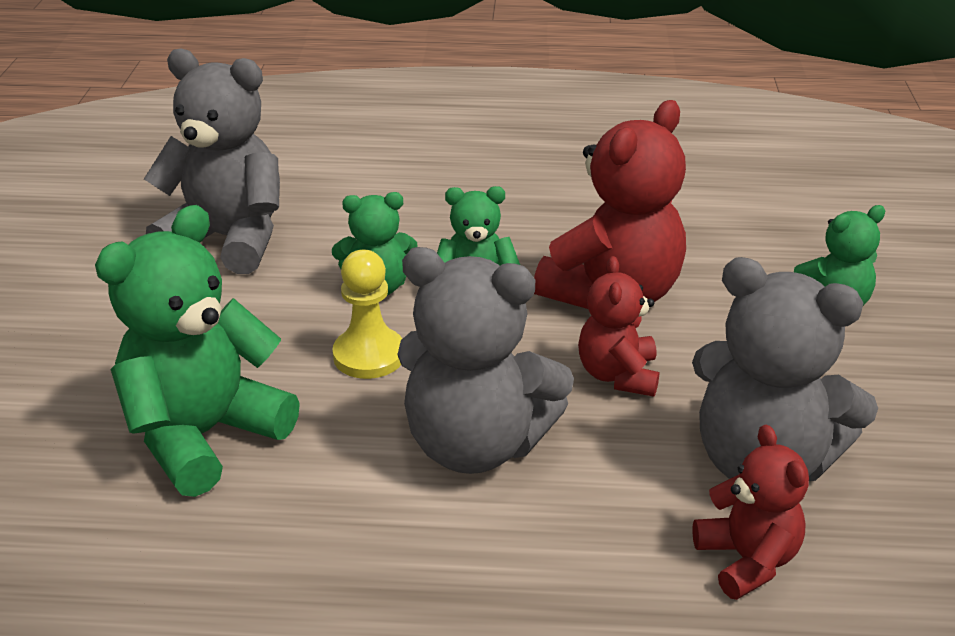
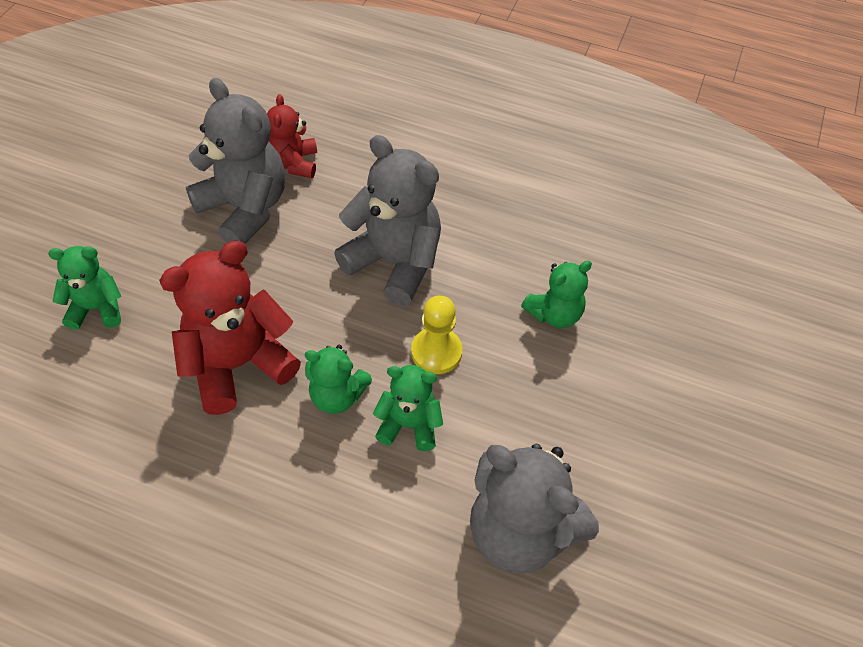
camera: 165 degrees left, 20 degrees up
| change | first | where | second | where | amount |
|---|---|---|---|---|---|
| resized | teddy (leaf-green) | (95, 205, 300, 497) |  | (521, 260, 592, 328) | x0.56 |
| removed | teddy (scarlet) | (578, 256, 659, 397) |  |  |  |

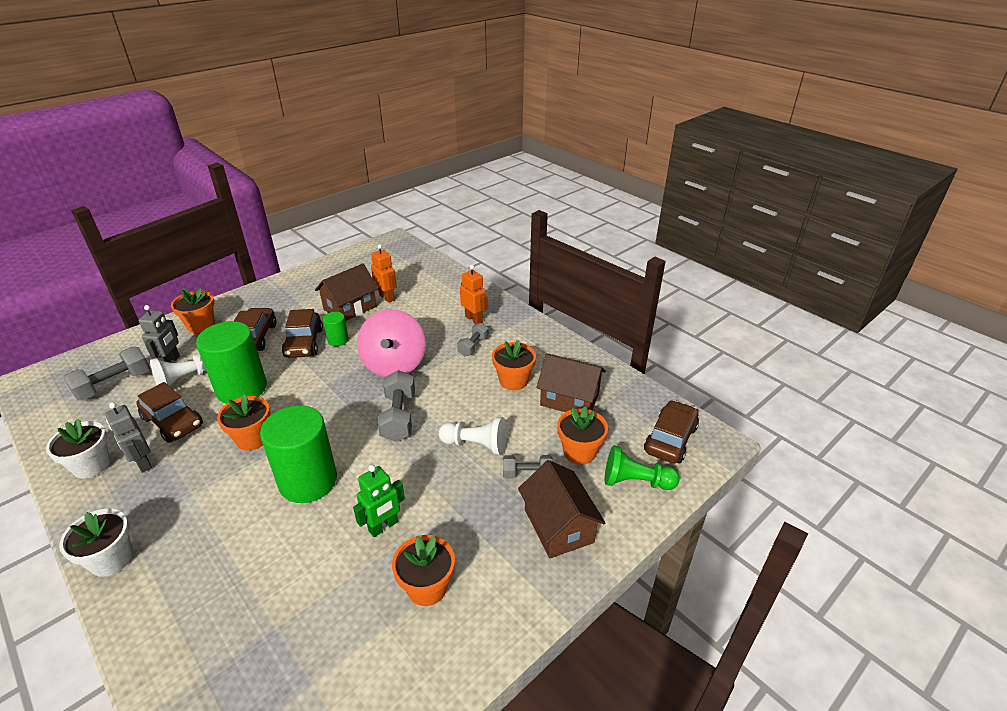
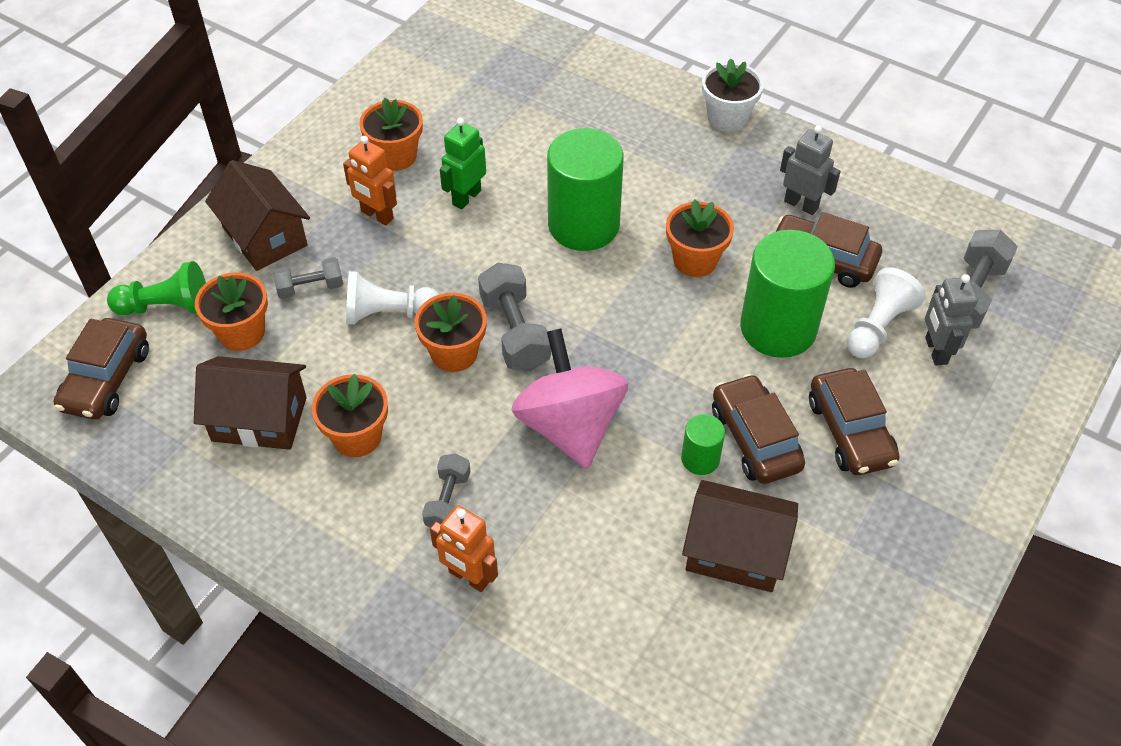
camera: 165 degrees right, 15 degrees up
| change | first | where | second | where | amount |
|---|---|---|---|---|---|
| moved | robot (bright orange) | (371, 244, 397, 303) |  | (343, 136, 397, 226) |  |
| turned | toy house (brown) | (315, 263, 378, 321) |  | (682, 480, 798, 592) | 75 degrees clockwise |
| moved | plant pot (bright orange) | (171, 288, 215, 333) |  | (415, 293, 487, 372) |  |
| removed | plant pot (white) | (46, 419, 110, 479) |  |  |  |

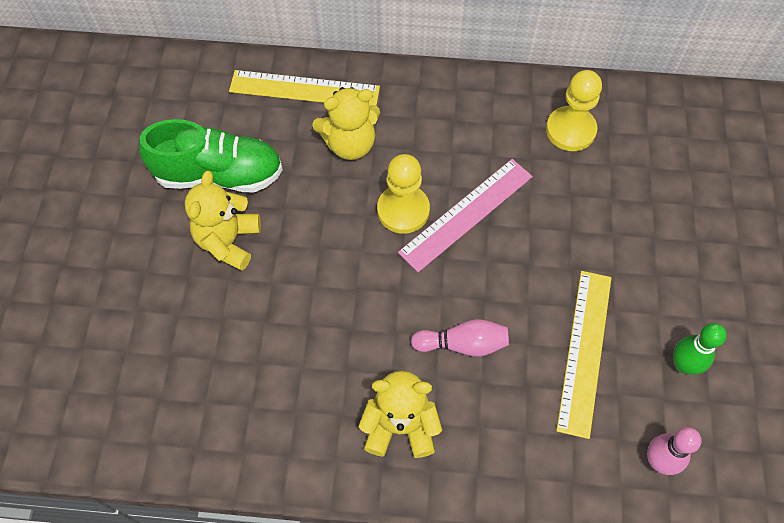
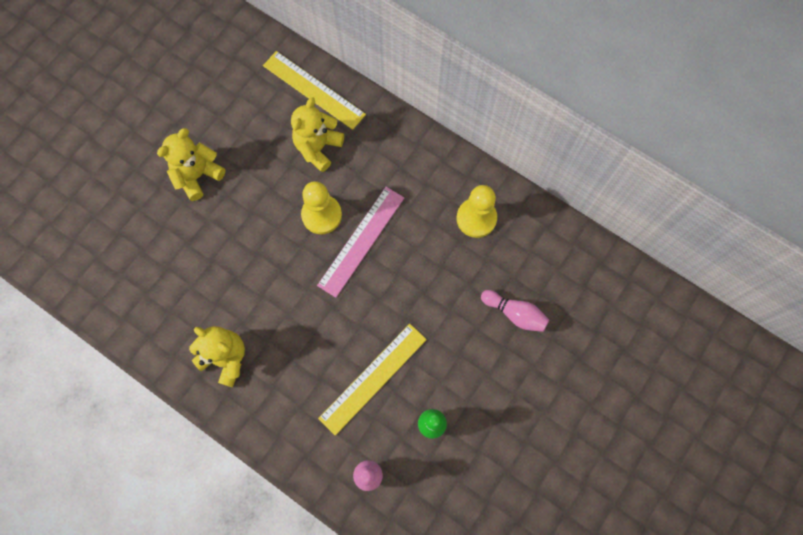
camera: 30 degrees right, 10 degrees up
| change | first | where | second | where | amount |
|---|---|---|---|---|---|
| turned | teddy (yellow) | (312, 87, 380, 160) |  | (291, 97, 344, 172) | 105 degrees clockwise |
| removed | shoe (leaf-green) | (139, 119, 283, 192) |  |  |  |
| turned | straightedge (rose-pink) | (398, 159, 533, 272) |  | (317, 187, 404, 298) | 45 degrees counterclockwise |
| moved | skittle (rose-pink) | (411, 319, 509, 357) |  | (481, 290, 549, 332) |  |

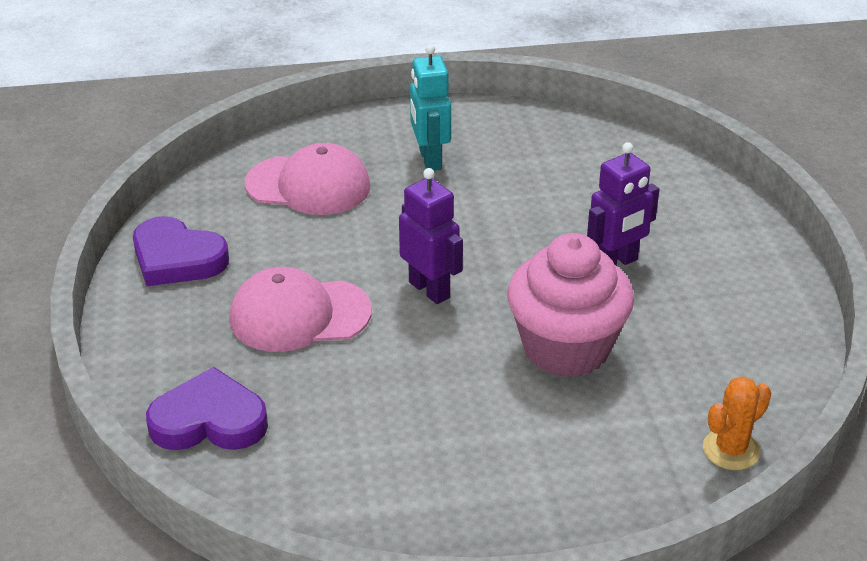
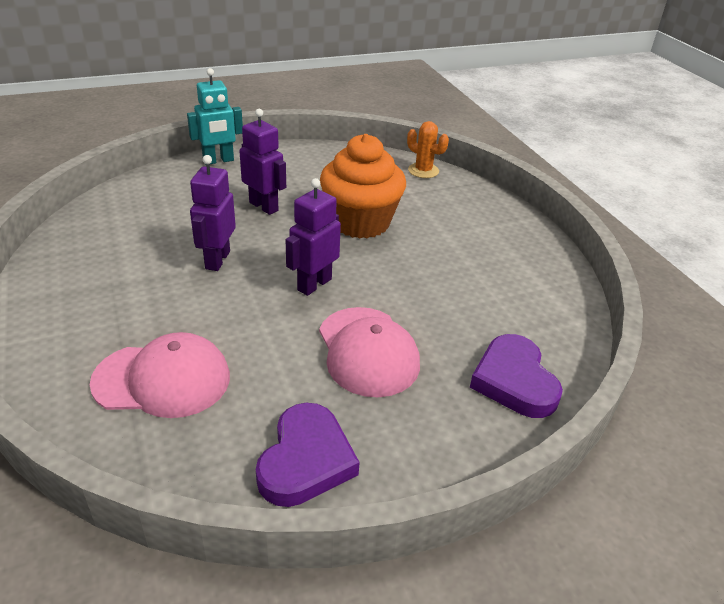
camera: 105 degrees left, 0 degrees up
| change | first | where | second | where | amount |
|---|---|---|---|---|---|
| moved | robot (teal) | (410, 44, 451, 171) |  | (187, 68, 243, 165) |  |
| turned | peaked cap (rose-pink) | (245, 143, 371, 215) |  | (90, 332, 230, 418) | 90 degrees clockwise |
| recoloured | cupcake (rose-pink) | (507, 233, 634, 377) | cupcake (bright orange) | (320, 134, 406, 239) |  |
| added |  |  | robot (royal purple) | (190, 155, 236, 271) |  |

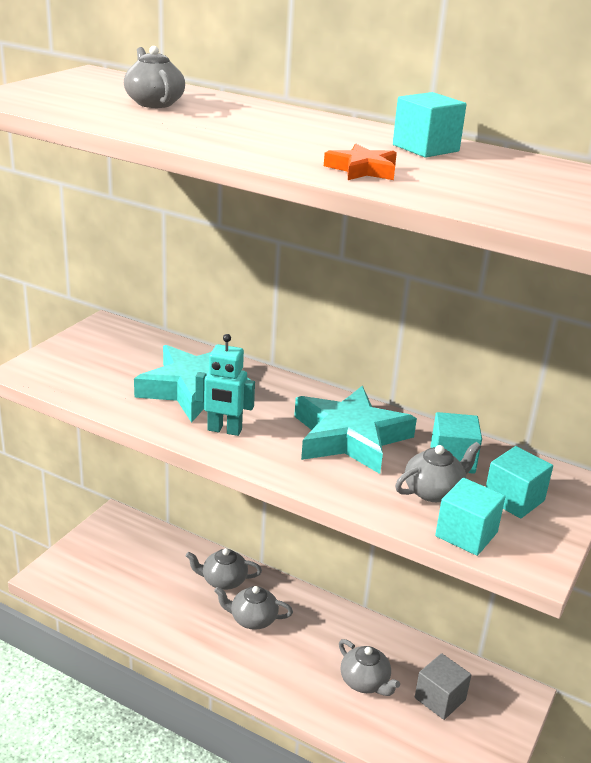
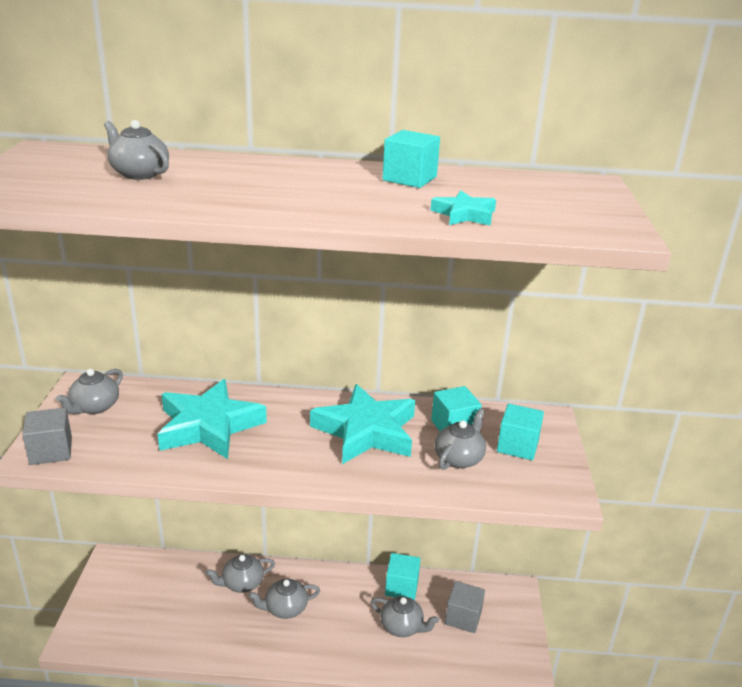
camera: 25 degrees left, 0 degrees up
| change | first | where | second | where | amount |
|---|---|---|---|---|---|
| removed | five-pointed star (bright orange) | (324, 144, 397, 180) |  |  |  |
| removed | robot (teal) | (195, 334, 255, 436) |  |  |  |
| moved | solid cube (teal) | (435, 478, 505, 556) |  | (385, 553, 421, 600) |  |
| added |  |  | five-pointed star (teal) | (430, 190, 496, 226) |  |
| added |  |  | tea pot (grey) | (56, 369, 123, 414) |  |
| added |  |  | solid cube (grey) | (22, 408, 72, 465) |  |

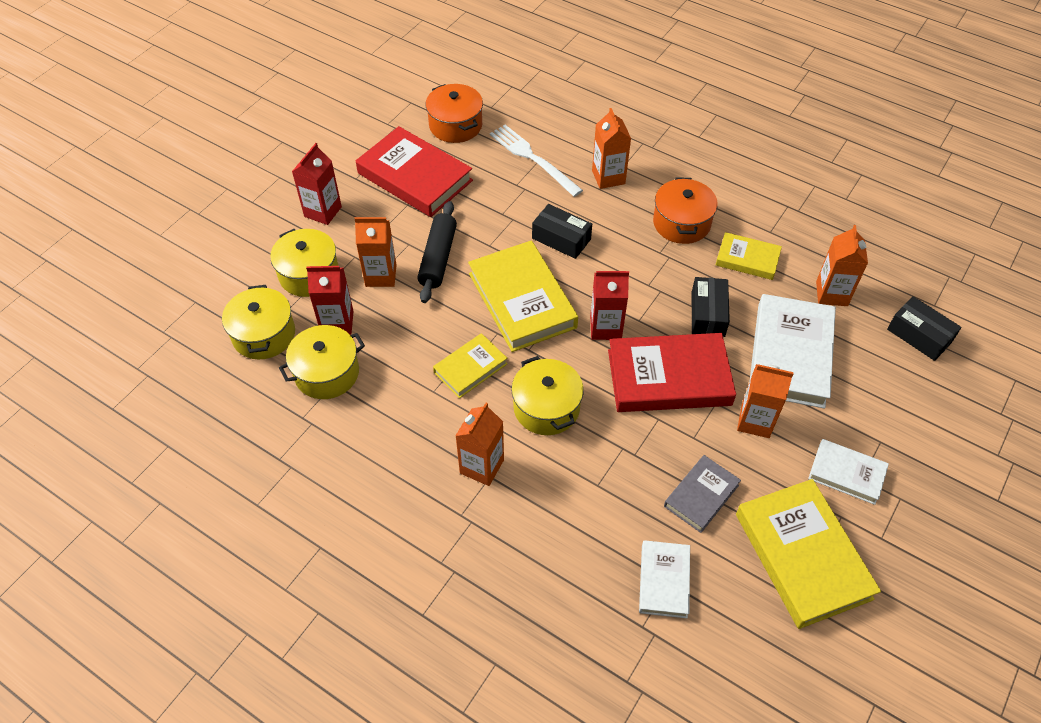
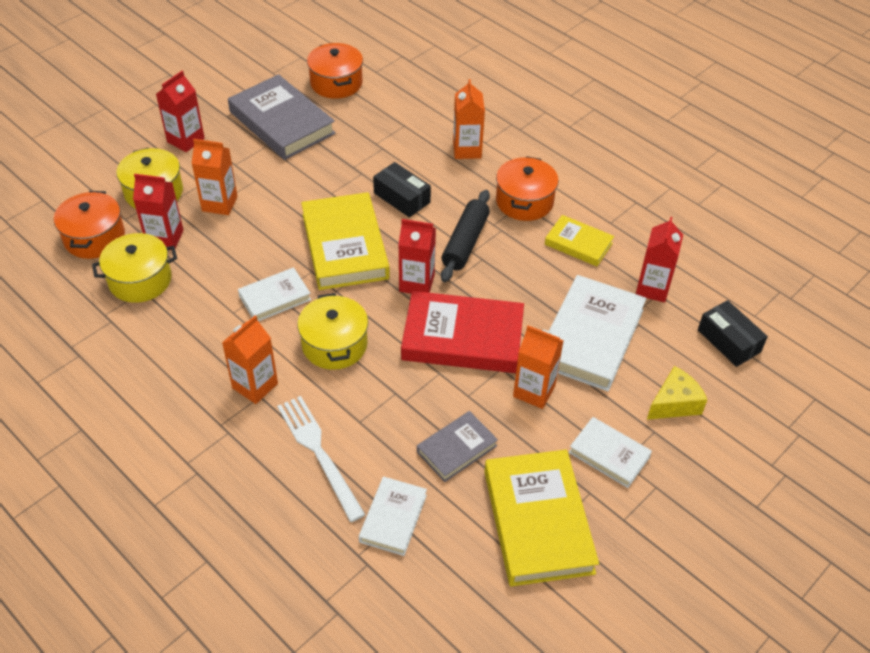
camera: 10 degrees right, 5 degrees down
| change | first | where | second | where | amount |
|---|---|---|---|---|---|
| moved | table fork (white) | (490, 125, 583, 197) |  | (277, 396, 366, 522) |  |
| recoloured | hardcover (scarlet) | (356, 126, 473, 217) | hardcover (grey) | (228, 74, 336, 160) |  |
| moved | dough roller (jet-black) | (417, 201, 457, 303) |  | (441, 190, 490, 282) |  |
| recoloured | milk carton (bright orange) | (816, 225, 868, 306) | milk carton (scarlet) | (636, 217, 683, 302) |  |
| removed | box (jet-black) | (692, 277, 730, 337) |  |  |  |
| recoloured | cooking pot (yellow) | (222, 285, 295, 359) | cooking pot (bright orange) | (54, 191, 125, 259) |  |
| recoloured | hardcover (yellow) | (433, 333, 508, 398) | hardcover (white) | (238, 267, 311, 321) |  |
| added |  |  | cheese (yellow) | (647, 366, 707, 420) |  |

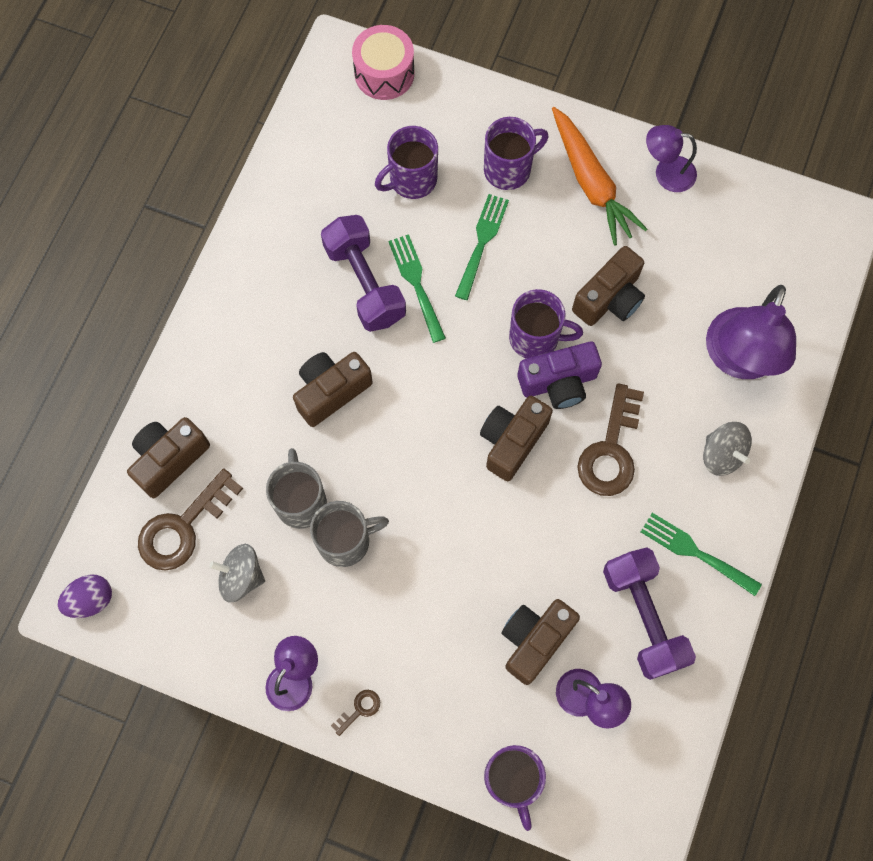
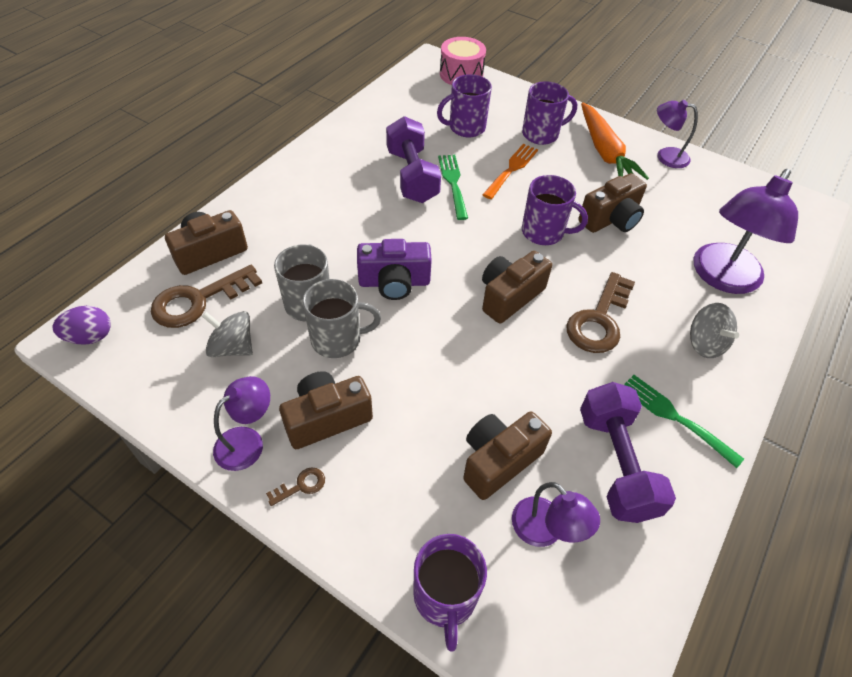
camera: 10 degrees right, 20 degrees down
| change | first | where | second | where | amount |
|---|---|---|---|---|---|
| recoloured | table fork (leaf-green) | (455, 194, 509, 300) | table fork (bright orange) | (483, 144, 538, 199) |  |
| moved | compact camera (royal purple) | (517, 342, 602, 409) |  | (357, 239, 432, 300) |  |
| moved | compact camera (brown) | (293, 352, 373, 427) |  | (279, 371, 373, 449) |  |

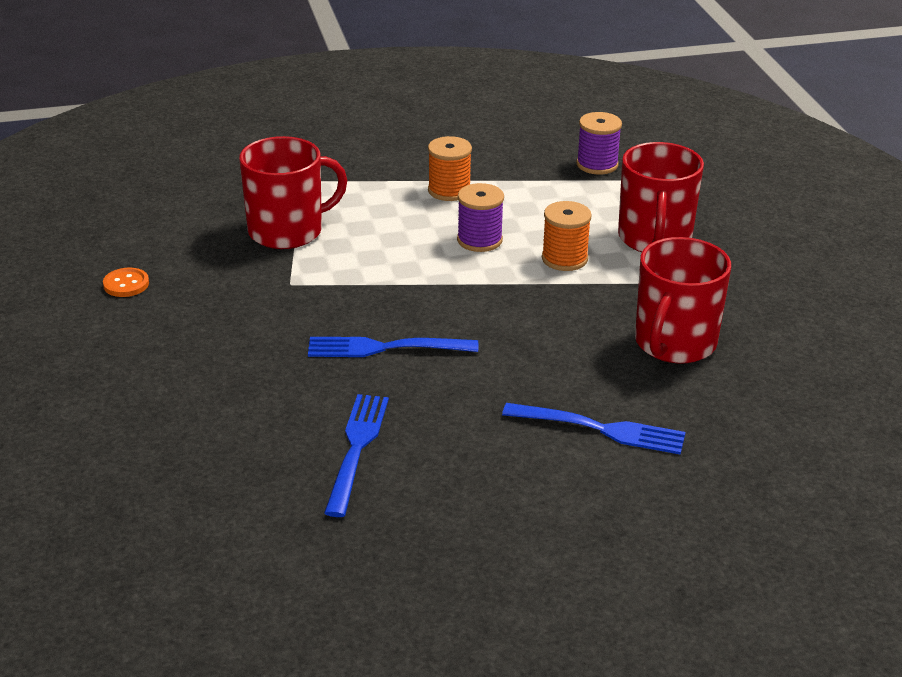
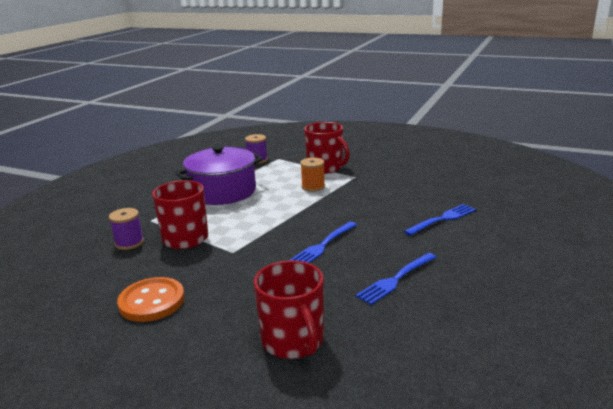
camera: 50 degrees left, 10 degrees down
| change | first | where | second | where | amount |
|---|---|---|---|---|---|
| replaced | bobbin (bright orange) | (428, 136, 472, 201) | cooking pot (royal purple) | (175, 145, 263, 205) |  |
| moved | bobbin (royal purple) | (457, 183, 504, 252) |  | (109, 208, 144, 250) |  |
| moved | mug (scarlet) | (635, 237, 731, 364) |  | (254, 260, 324, 359) |  |
| resized | sewing button (bright orange) | (103, 268, 149, 297) |  | (117, 277, 185, 322) | x2.02 |
| turned | table fork (blue) | (324, 394, 389, 517) |  | (356, 253, 436, 305) | 90 degrees counterclockwise |

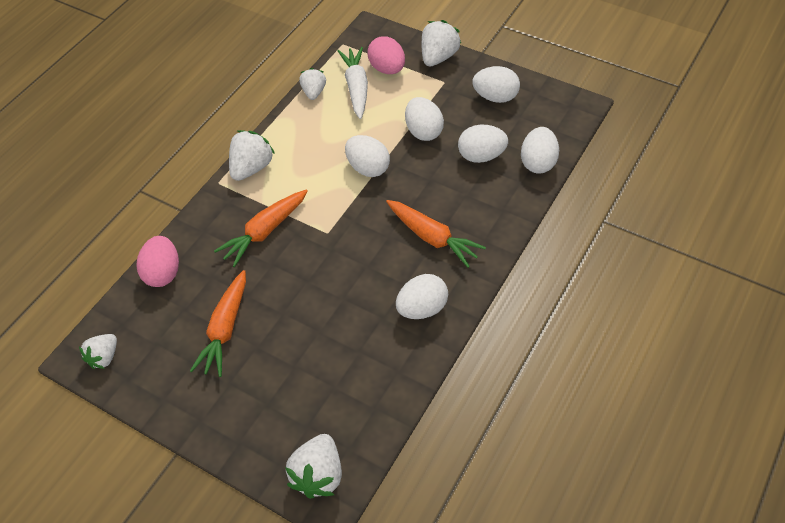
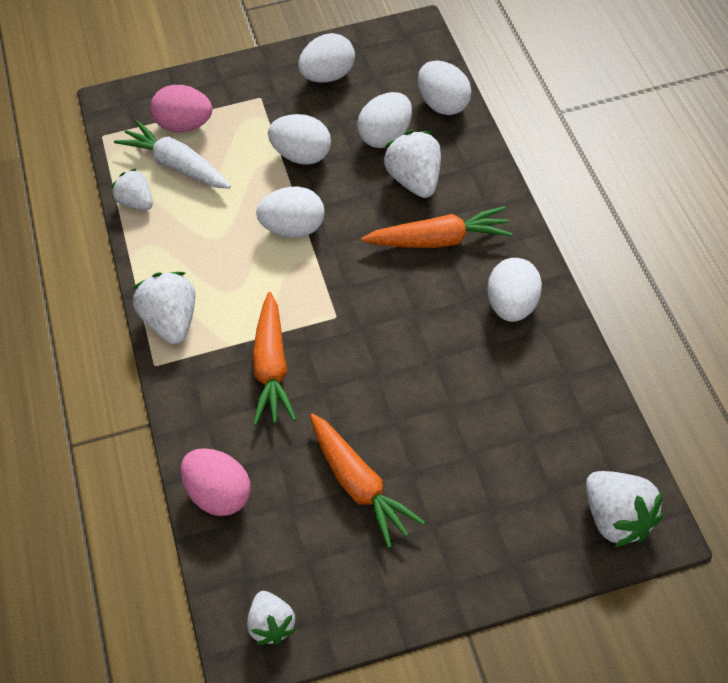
camera: 45 degrees left, 0 degrees up
| change | first | where | second | where | amount |
|---|---|---|---|---|---|
| moved | berry (white) | (422, 20, 461, 66) |  | (384, 131, 441, 198) |  |

